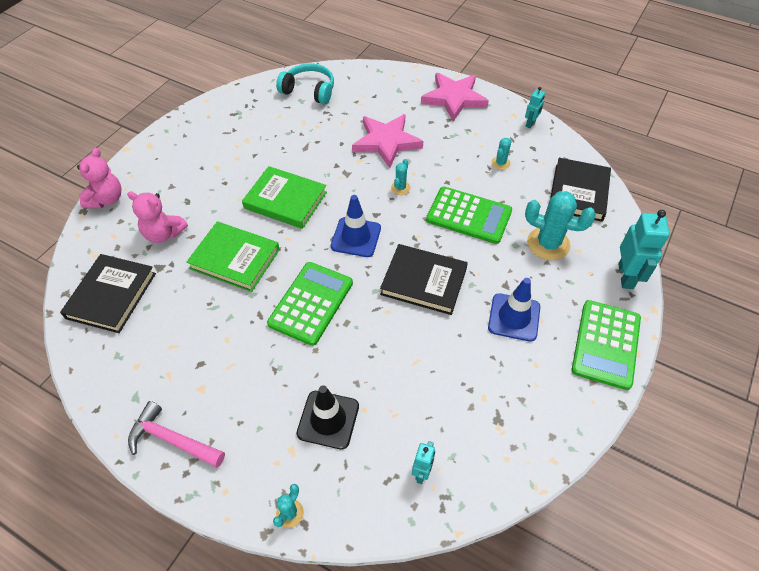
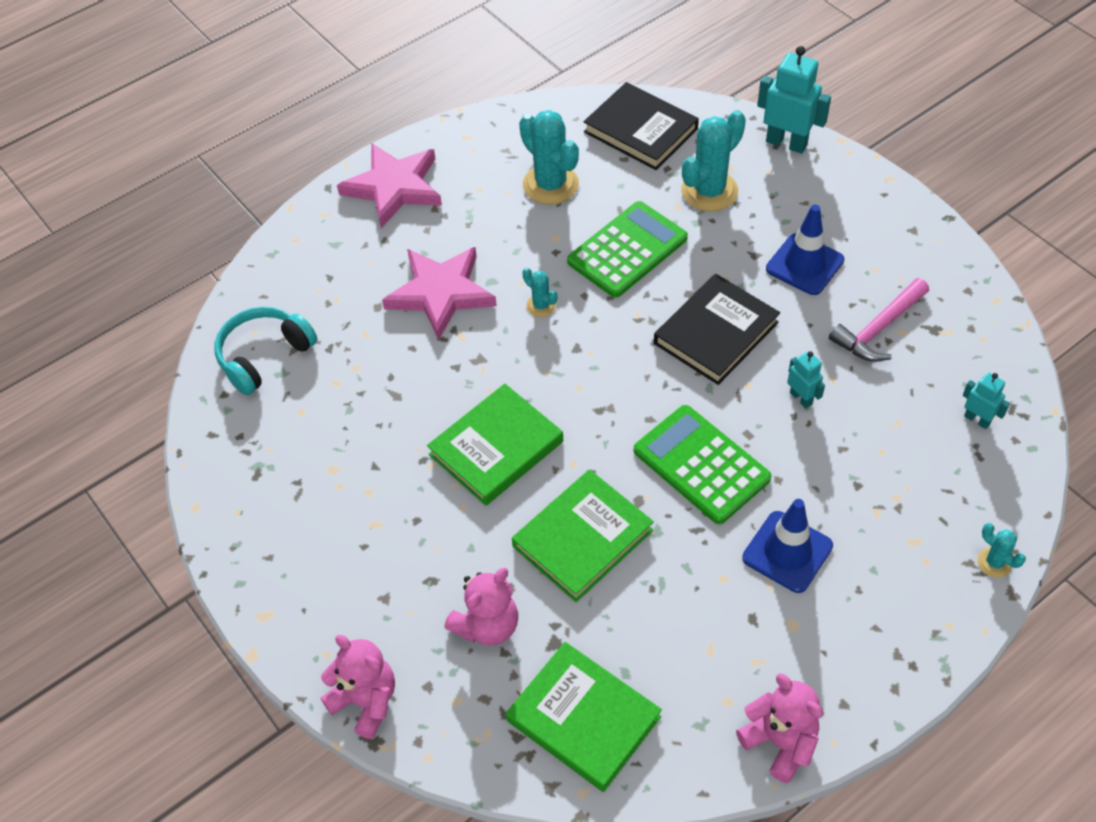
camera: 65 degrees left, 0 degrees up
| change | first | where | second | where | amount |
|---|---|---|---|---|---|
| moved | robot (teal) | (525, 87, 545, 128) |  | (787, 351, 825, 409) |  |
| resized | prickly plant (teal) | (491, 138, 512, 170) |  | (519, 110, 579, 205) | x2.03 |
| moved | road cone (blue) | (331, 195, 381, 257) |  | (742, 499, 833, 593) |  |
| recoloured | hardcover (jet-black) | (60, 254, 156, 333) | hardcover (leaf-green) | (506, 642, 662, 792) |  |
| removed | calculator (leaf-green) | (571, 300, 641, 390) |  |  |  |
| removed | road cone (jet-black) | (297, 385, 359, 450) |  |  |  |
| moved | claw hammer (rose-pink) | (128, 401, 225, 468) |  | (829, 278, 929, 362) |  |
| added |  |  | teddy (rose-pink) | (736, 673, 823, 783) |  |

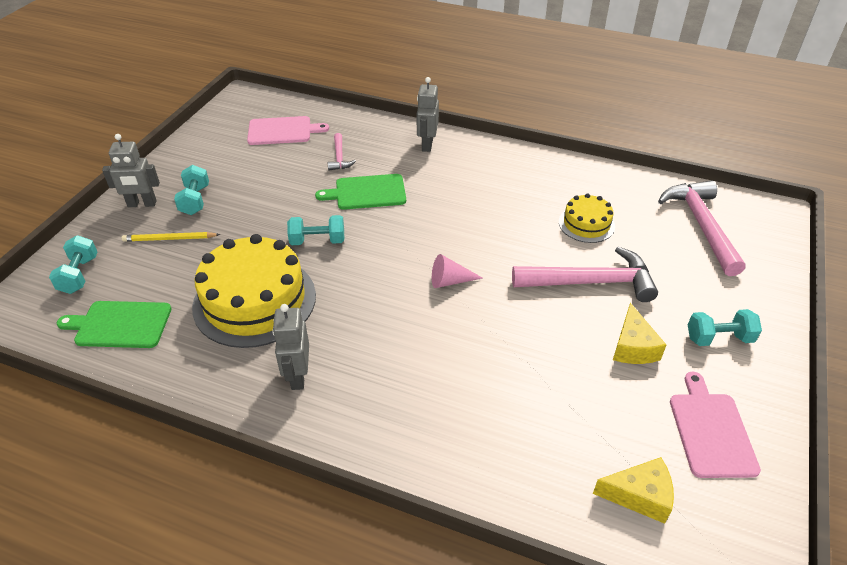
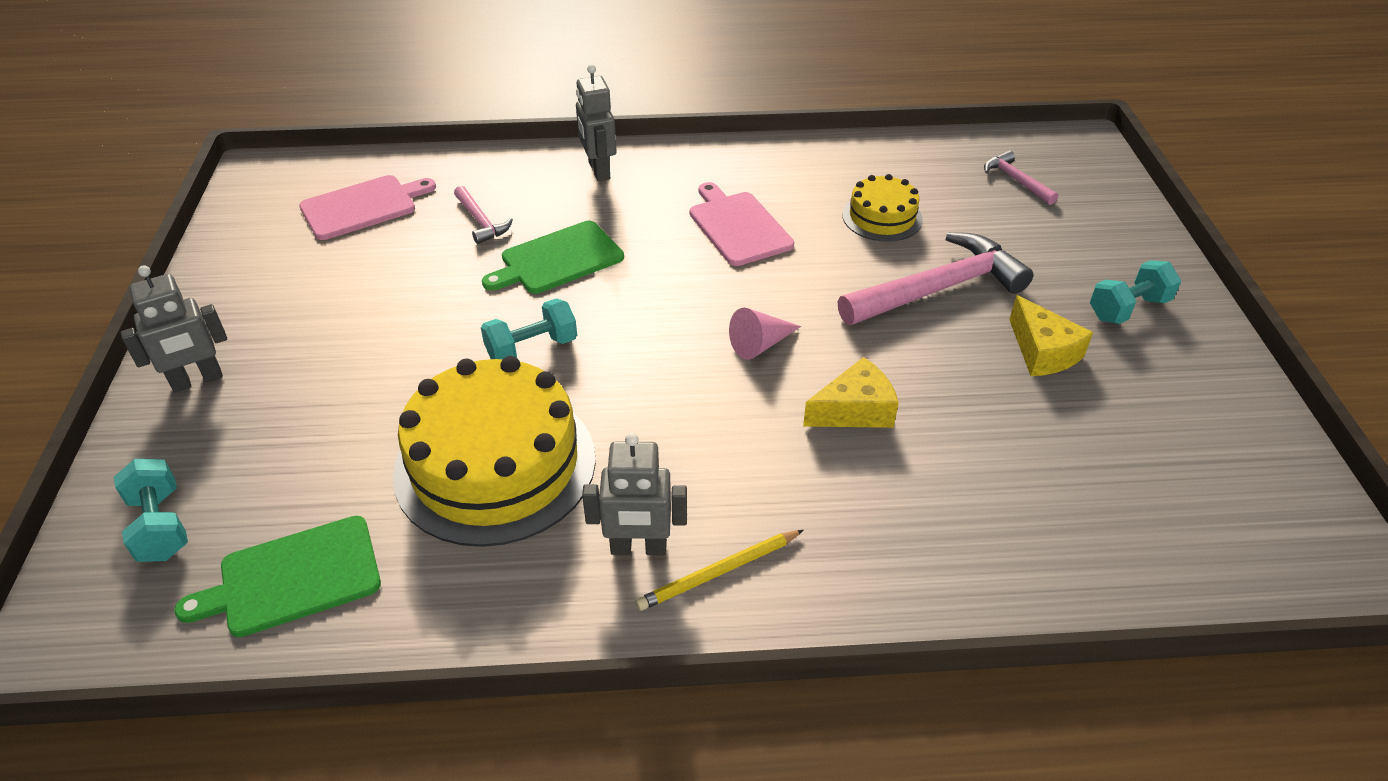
camera: 25 degrees left, 0 degrees up
| change | first | where | second | where | amount |
|---|---|---|---|---|---|
| removed | dumbbell (teal) | (174, 165, 209, 215) |  |  |  |
| resized | claw hammer (rose-pink) | (658, 181, 745, 276) |  | (984, 151, 1058, 205) | x0.49 |
| moved | pencil (yellow) | (122, 232, 220, 242) |  | (635, 530, 803, 611) |  |
| turned | robot (grey) | (272, 304, 309, 390) |  | (582, 433, 687, 555) | 60 degrees counterclockwise |
| moved | cutting board (rose-pink) | (670, 372, 761, 478) |  | (690, 182, 794, 266) |  |
| moved | cheese (yellow) | (593, 457, 674, 524) |  | (803, 357, 899, 428) |  |

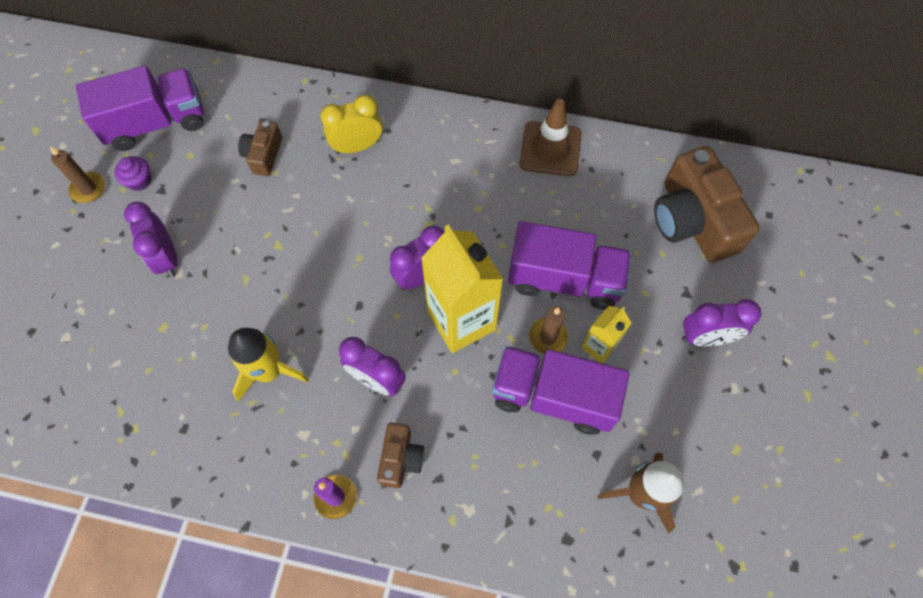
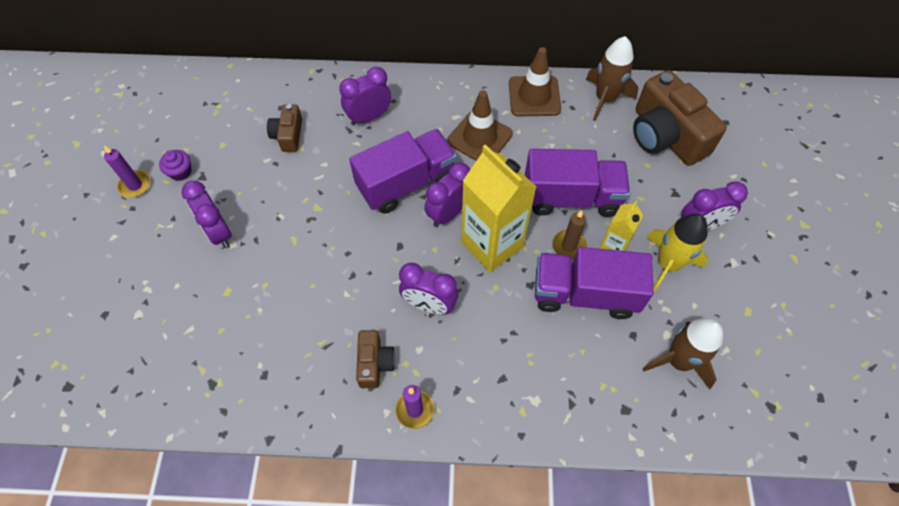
camera: 10 degrees left, 5 degrees down
| change | first | where | second | where | amount |
|---|---|---|---|---|---|
| moved | toy truck (royal purple) | (76, 65, 204, 151) |  | (349, 129, 457, 214) |  |
| recoloured | alarm clock (yellow) | (320, 94, 382, 154) | alarm clock (royal purple) | (339, 67, 391, 125) |  |
| recoloured | candle (brown) | (50, 147, 105, 203) | candle (royal purple) | (104, 145, 151, 198) |  |
| moved | rocket (yellow) | (228, 328, 309, 402) |  | (647, 213, 708, 292) |  |
| moved | compact camera (brown) | (377, 422, 424, 488) |  | (356, 330, 395, 388) |  |
| added |  |  | rocket (brown) | (586, 36, 638, 121) |  |
| added |  |  | road cone (brown) | (447, 90, 513, 161) |  |

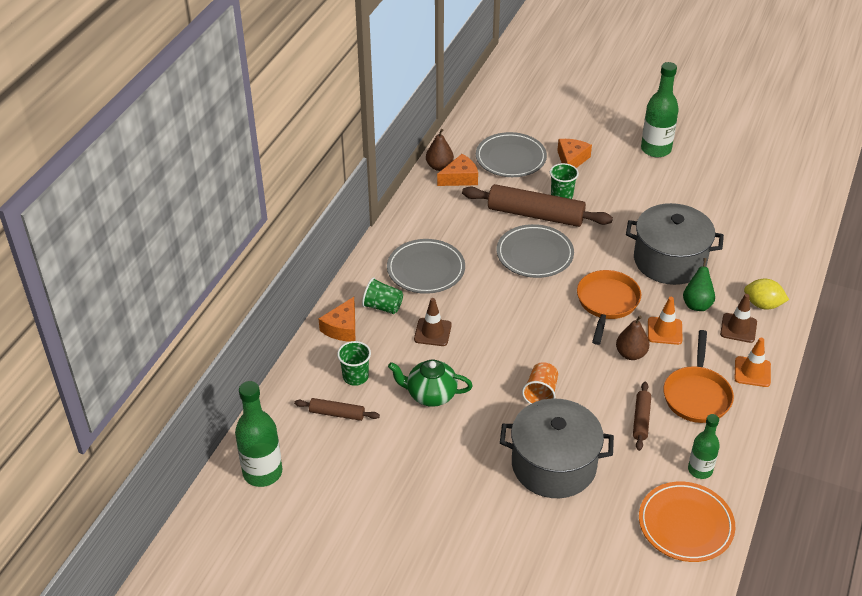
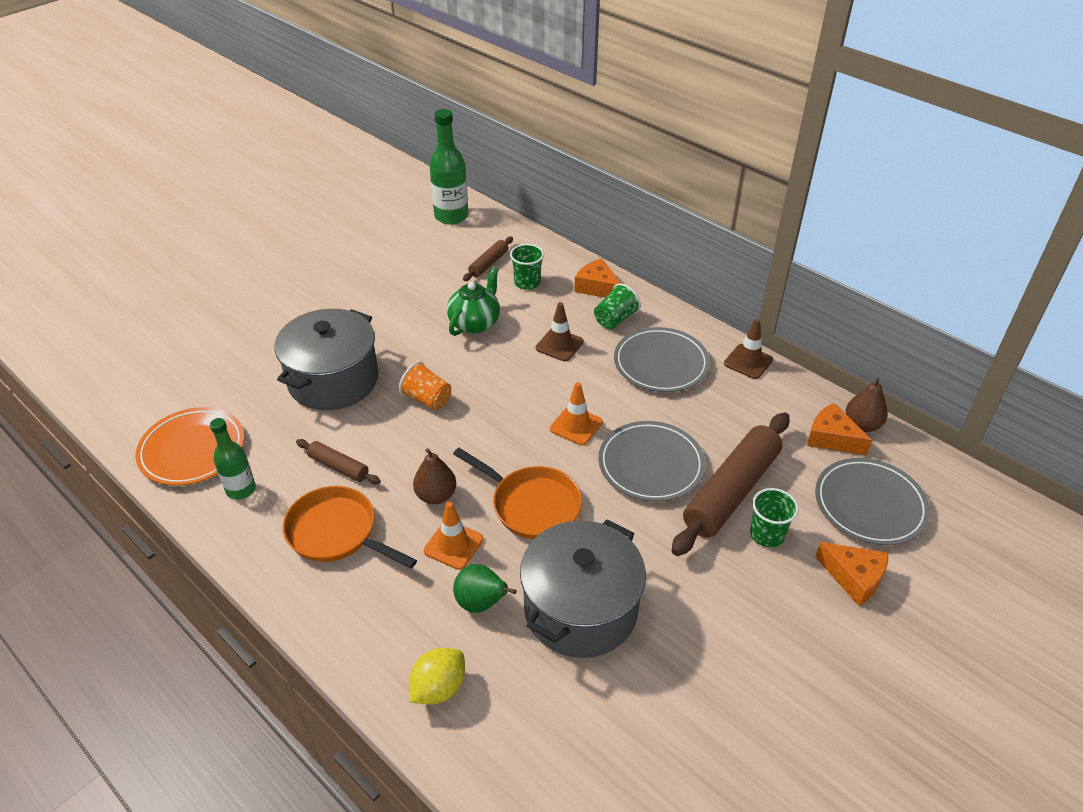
camera: 110 degrees right, 0 degrees up
| change | first | where | second | where | amount |
|---|---|---|---|---|---|
| removed | bottle (leaf-green) | (641, 62, 679, 157) |  |  |  |
| turned | cheese (bright orange) | (437, 154, 478, 186) |  | (807, 403, 872, 456) | 135 degrees clockwise |
| moved | road cone (brown) | (720, 294, 757, 343) |  | (724, 319, 773, 379) |  |
| moved | road cone (bright orange) | (734, 338, 771, 387) |  | (550, 382, 603, 445) |  |

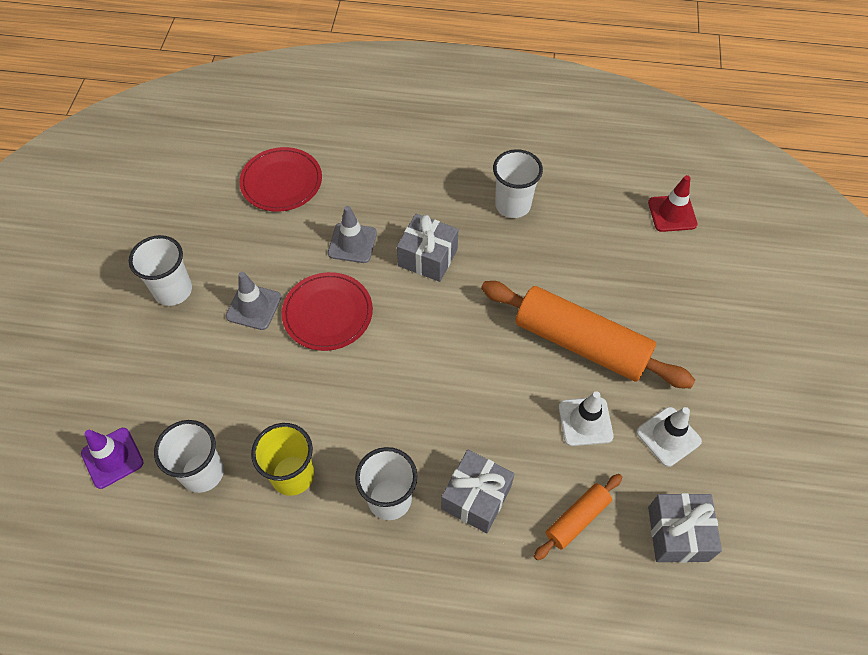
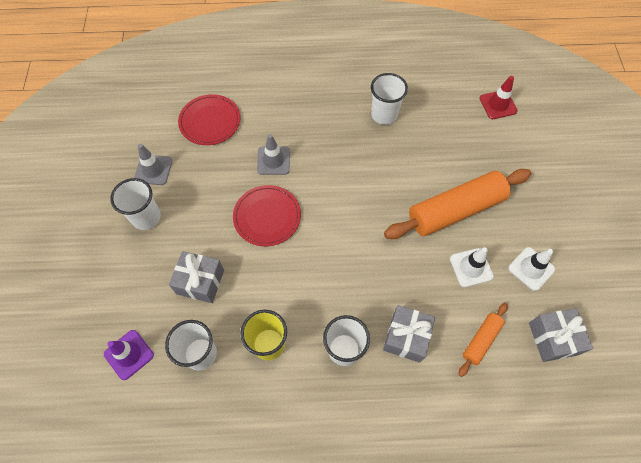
camera: 10 degrees left, 5 degrees up
| change | first | where | second | where | amount |
|---|---|---|---|---|---|
| moved | wrapped gift (grey) | (397, 214, 458, 282) |  | (169, 251, 224, 303) |  |
| moved | road cone (grey) | (226, 272, 281, 330) |  | (134, 144, 172, 185) |  |
| turned | dough roller (bright orange) | (481, 281, 695, 388) |  | (384, 169, 531, 239) | 45 degrees counterclockwise |

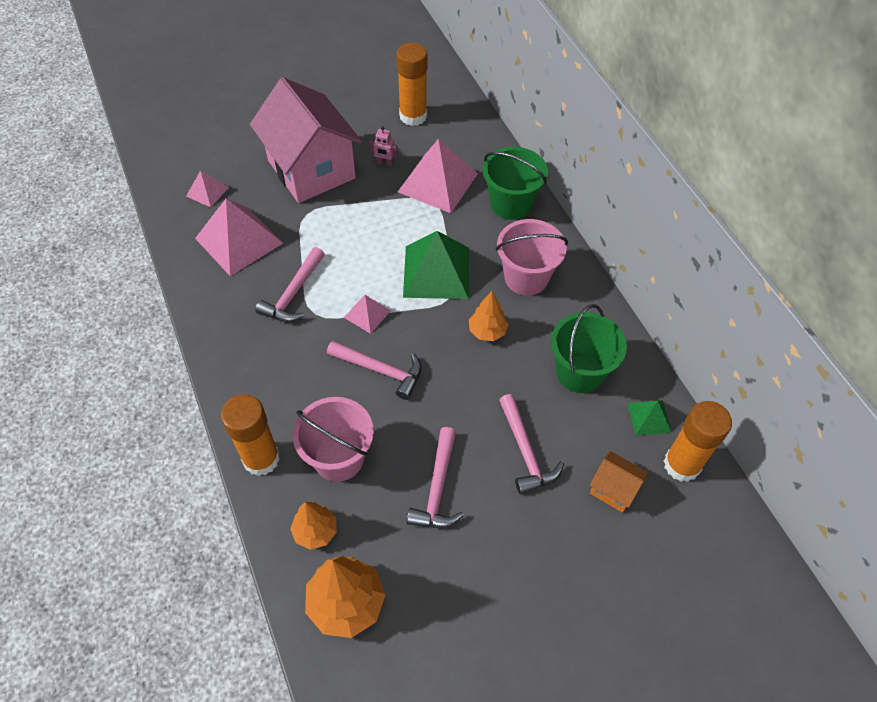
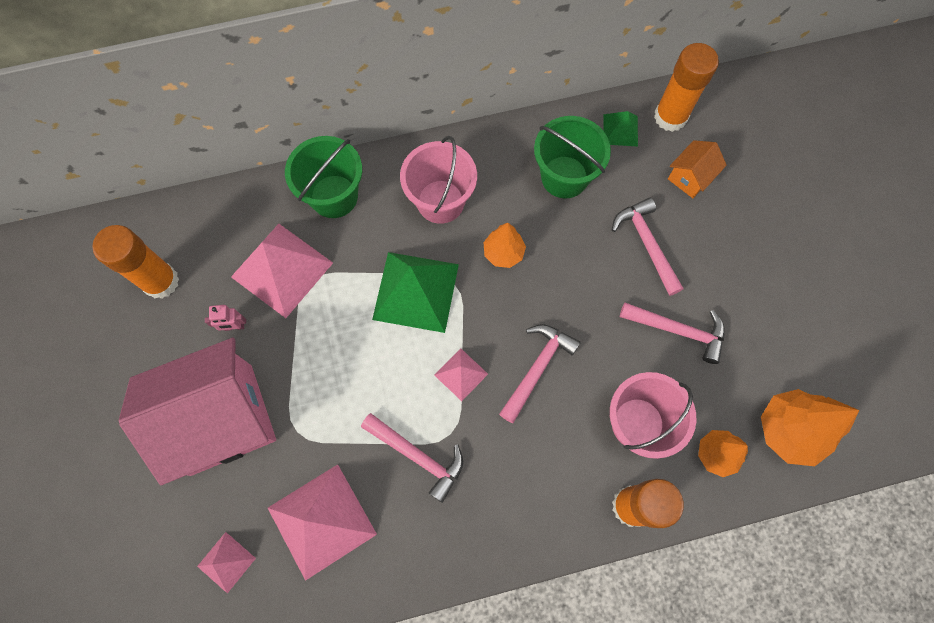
camera: 80 degrees left, 15 degrees up
| change | first | where | second | where | amount |
|---|---|---|---|---|---|
| turned | robot (rose-pink) | (369, 126, 398, 167) |  | (205, 305, 246, 331) | 60 degrees clockwise |
| turned | claw hammer (rose-pink) | (499, 394, 564, 494) |  | (612, 198, 683, 296) | 105 degrees counterclockwise |

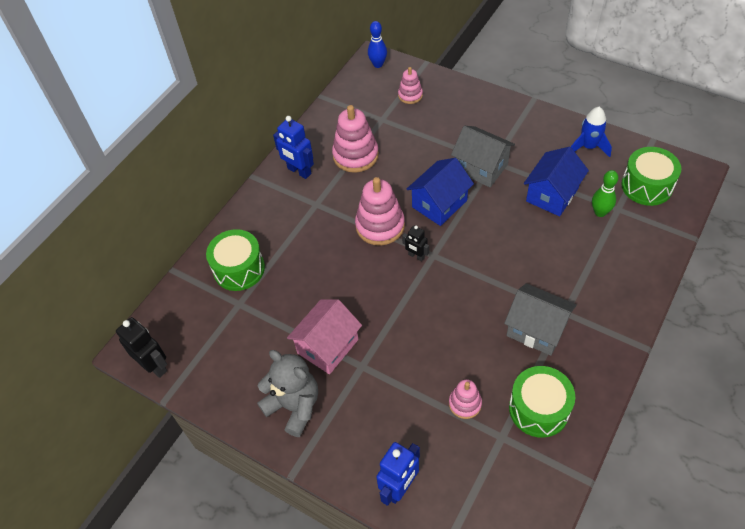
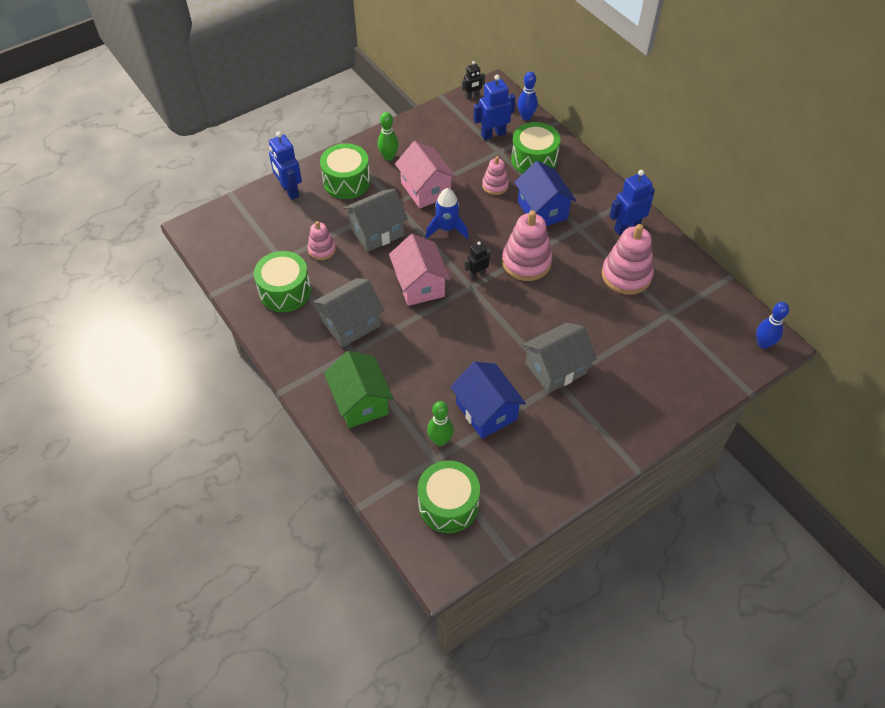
camera: 110 degrees right, 0 degrees up
| change | first | where | second | where | amount |
|---|---|---|---|---|---|
| moved | stacking rings (rose-pink) | (398, 67, 423, 104) |  | (482, 156, 509, 195) |  |
| moved | rocket (blue) | (571, 107, 612, 157) |  | (426, 188, 469, 239) |  |
| moved | toy house (blue) | (407, 158, 474, 226) |  | (514, 161, 576, 226) |  |
| resized | robot (jet-black) | (116, 317, 167, 378) |  | (462, 61, 485, 100) | x0.60 |
| replaced | teddy (grey) | (257, 350, 318, 437) | skittle (leaf-green) | (378, 112, 399, 161) |  |
| added |  |  | skittle (blue) | (517, 72, 538, 120) |  |
| added |  |  | robot (blue) | (473, 75, 515, 140) |  |
| added |  |  | toy drum (leaf-green) | (320, 143, 370, 199) |  |
| added |  |  | toy house (grey) | (343, 189, 408, 252) |  |
| added |  |  | toy house (rose-pink) | (389, 234, 450, 306) |  |
| added |  |  | toy house (leaf-green) | (324, 351, 393, 428) |  |

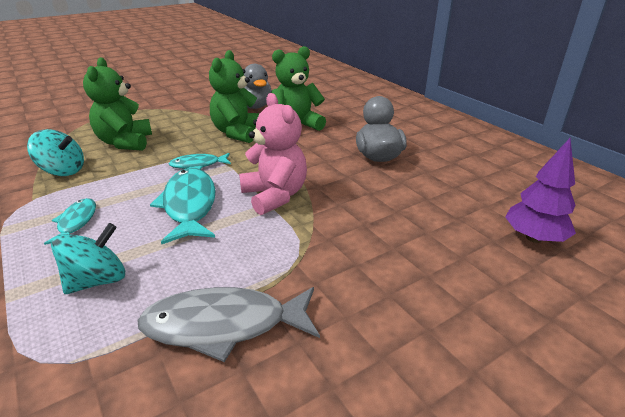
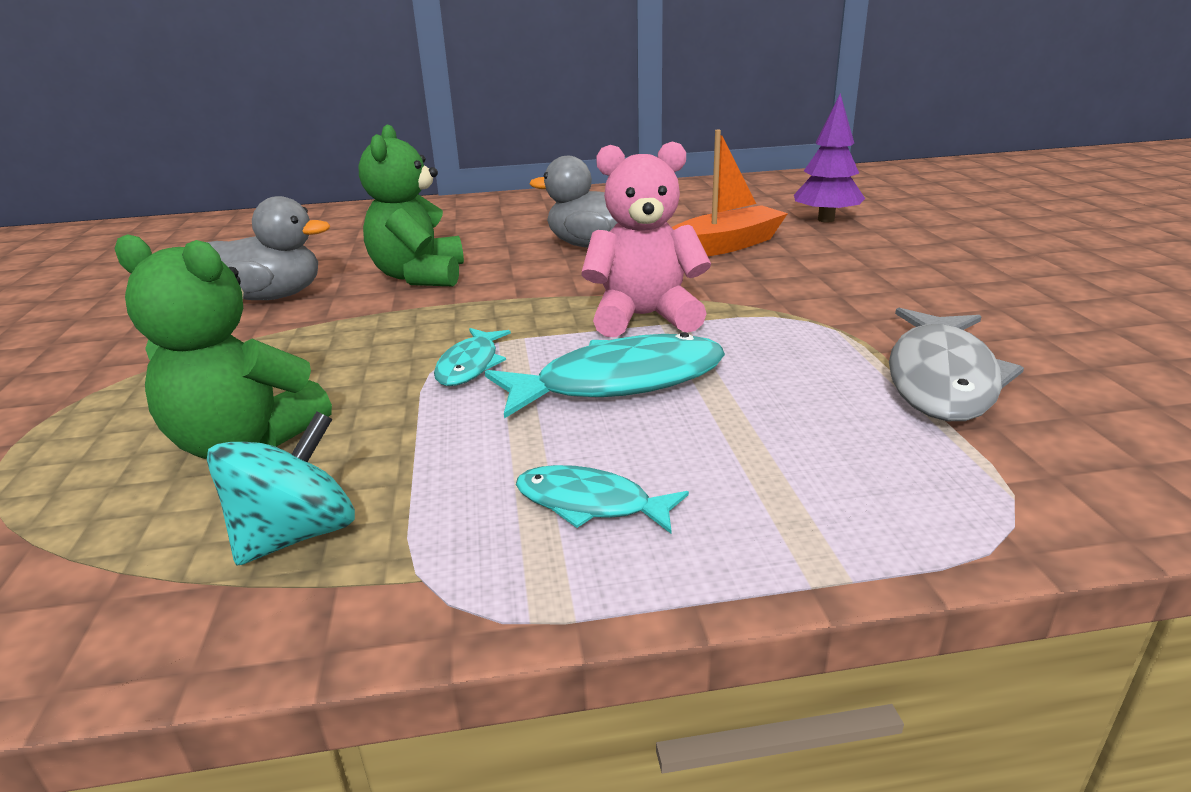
camera: 65 degrees left, 5 degrees down
| change | first | where | second | where | amount |
|---|---|---|---|---|---|
| removed | teddy (leaf-green) | (209, 50, 260, 143) |  |  |  |
| turned | fish (teal) | (150, 168, 216, 244) |  | (485, 332, 725, 419) | 150 degrees clockwise |
| removed | spinning top (teal) | (51, 223, 125, 294) |  |  |  |
| added |  |  | boat (bright orange) | (672, 130, 788, 256) |  |

